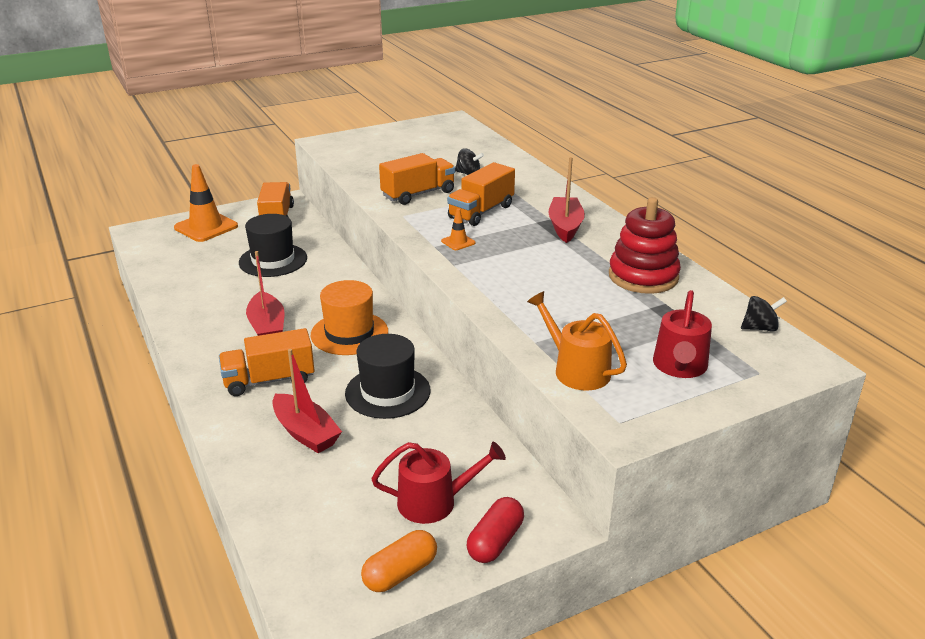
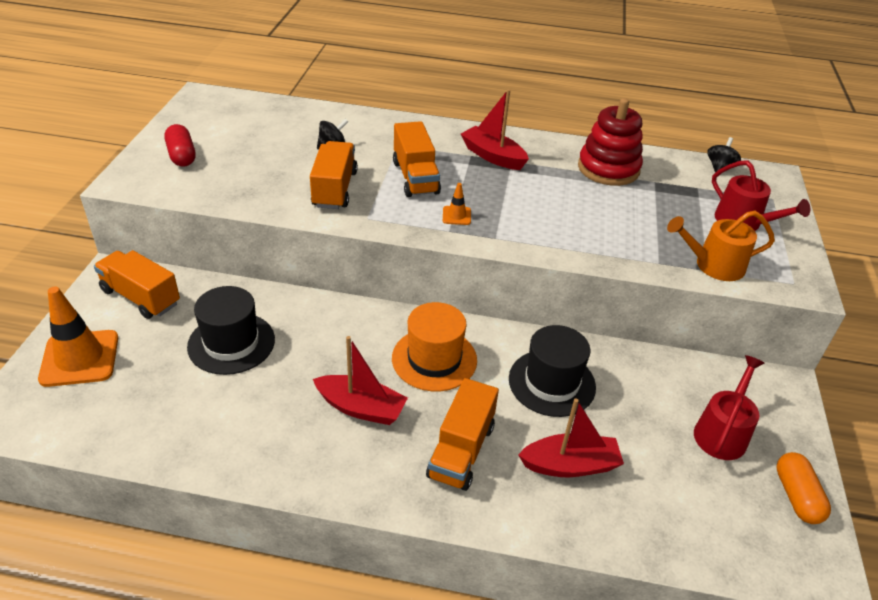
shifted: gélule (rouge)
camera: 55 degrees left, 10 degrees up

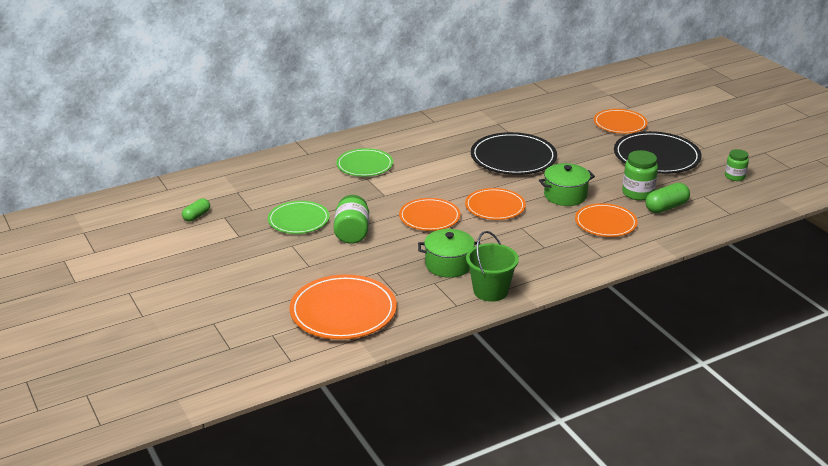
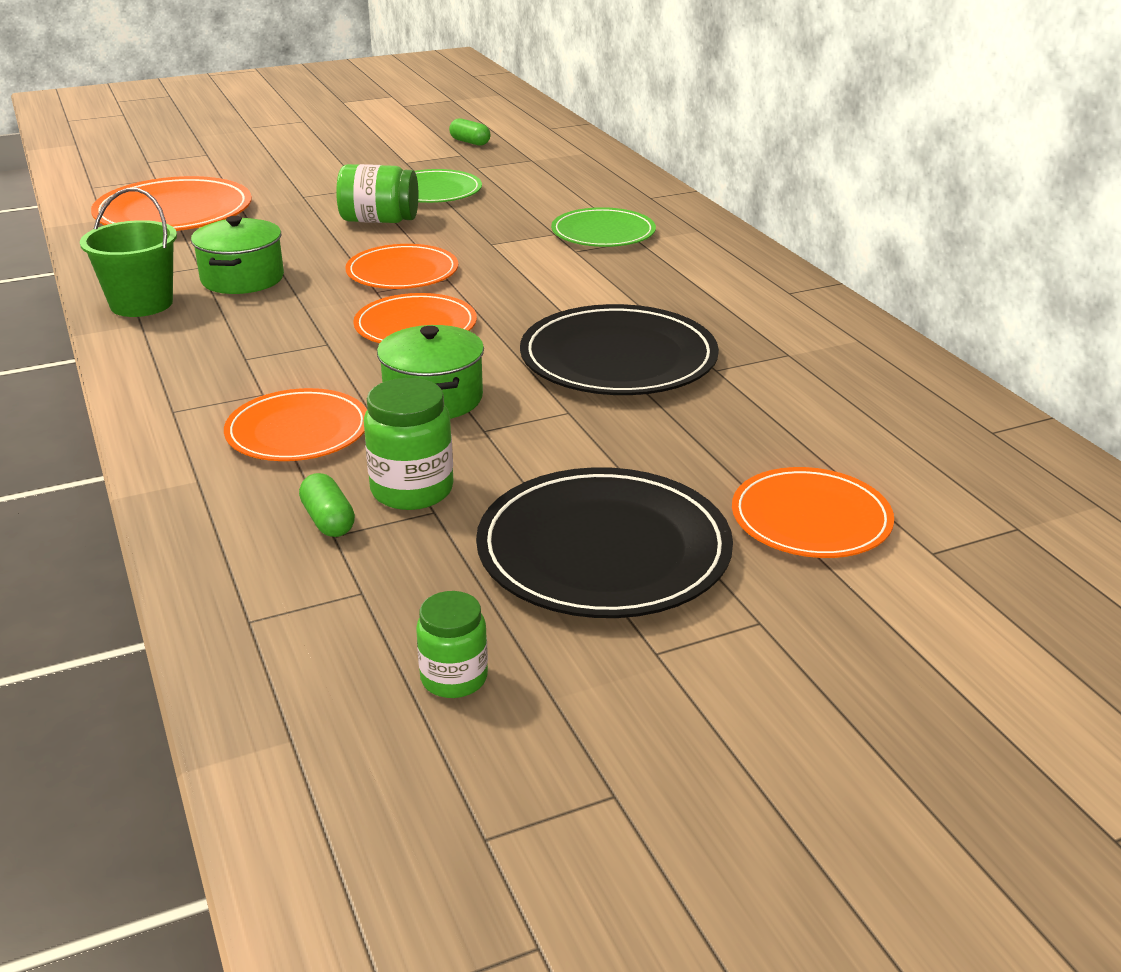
scaled: gélule (vert) (no. 2 from left in the first image) x0.65
camera: 95 degrees right, 0 degrees up

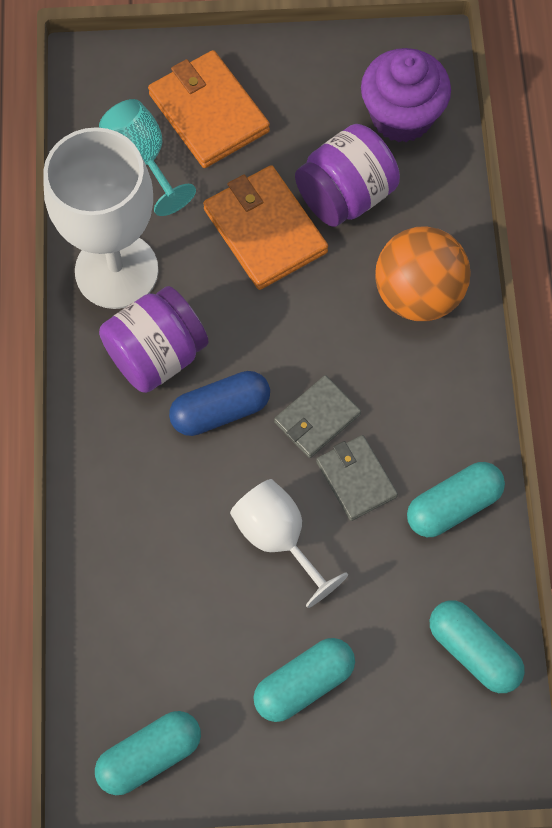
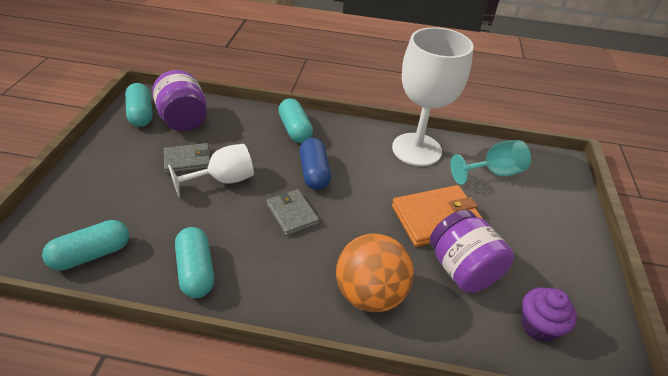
gone: portefeuille (orange) (no. 1 from left)
shifted: bocal (violet) (no. 1 from left); gélule (turquoise) (no. 2 from left in the first image) to gélule (turquoise) (no. 4 from left); portefeuille (gris) (no. 2 from left in the first image) to portefeuille (gris) (no. 1 from left)
scaled: muffin (violet) x0.66
camera: 100 degrees right, 25 degrees down

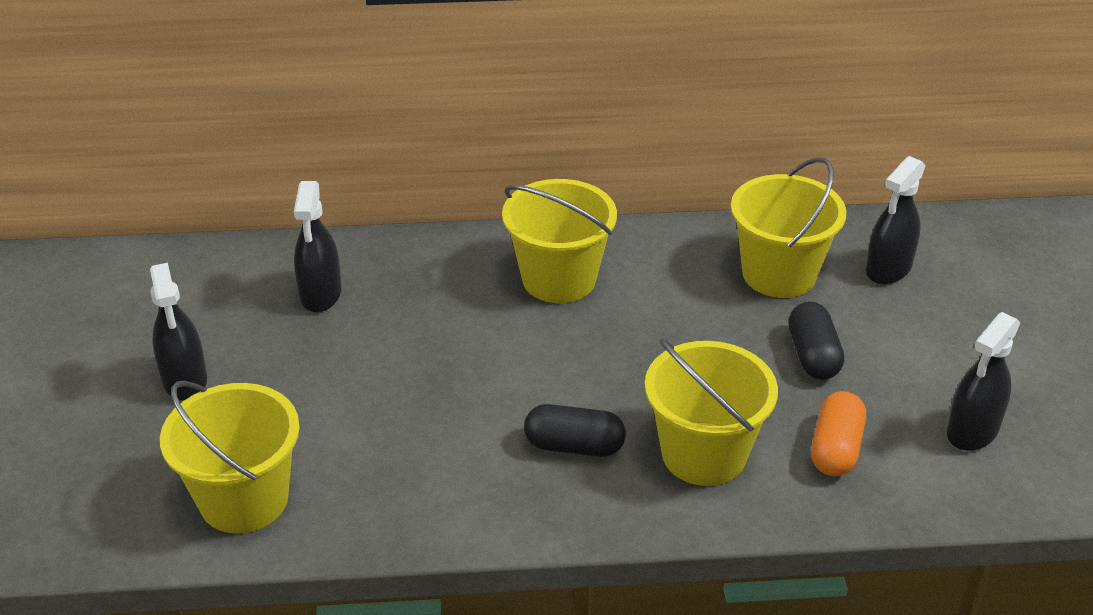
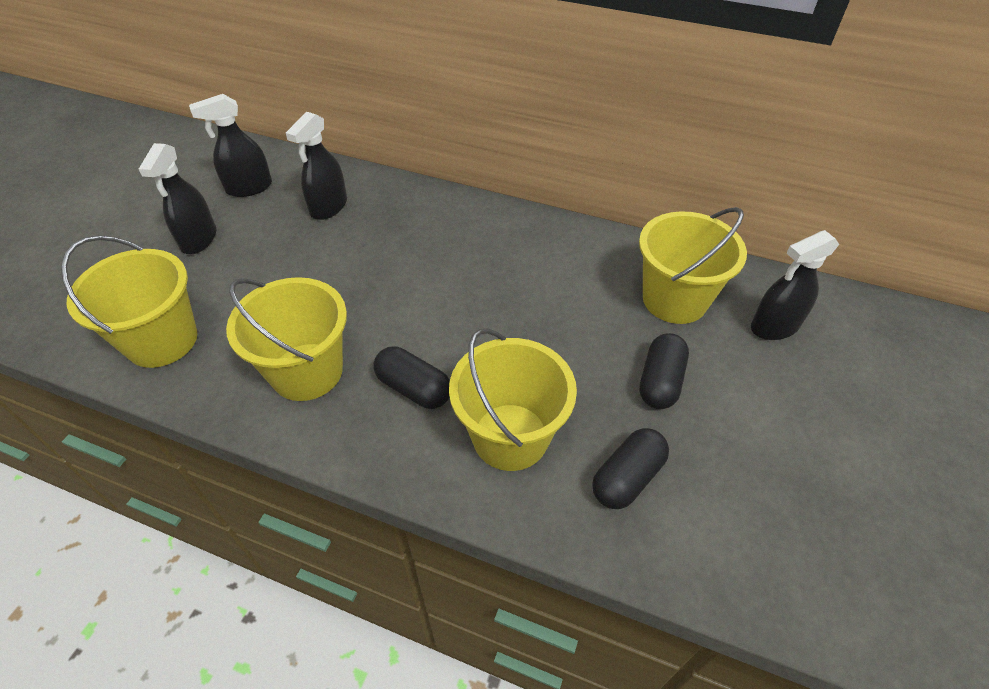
shifted: seau (jaune) (no. 2 from left); vaporisateur (noir) (no. 4 from left in the first image) to vaporisateur (noir) (no. 2 from left)
repainted: gélule (orange) to gélule (noir) (no. 2 from left)
camera: 25 degrees right, 10 degrees up

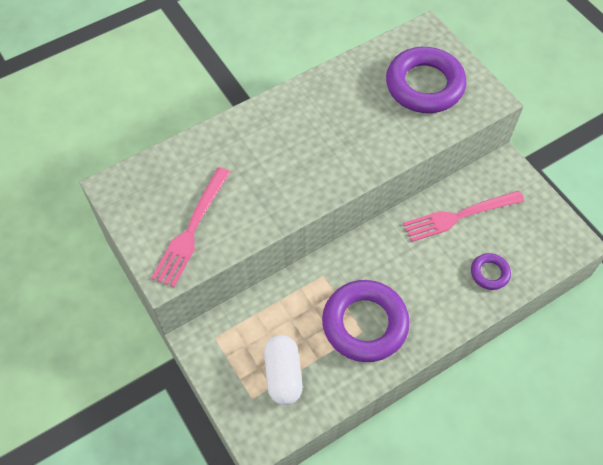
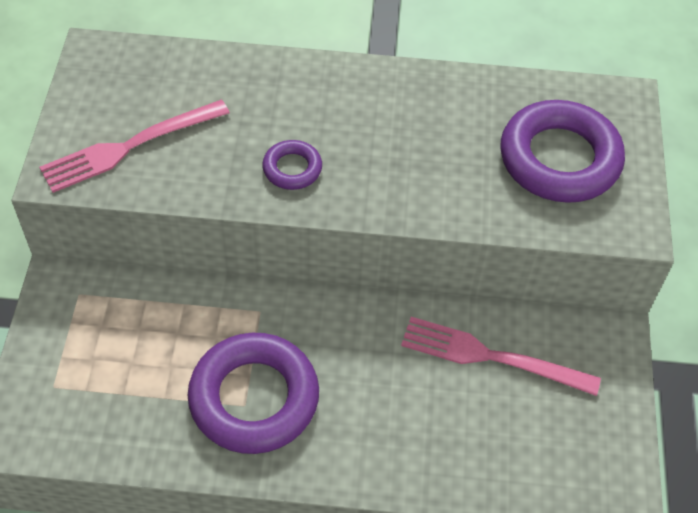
gone: gélule (blanc)
shifted: anneau (violet) (no. 3 from left in the first image) to anneau (violet) (no. 2 from left)
camera: 35 degrees right, 5 degrees down

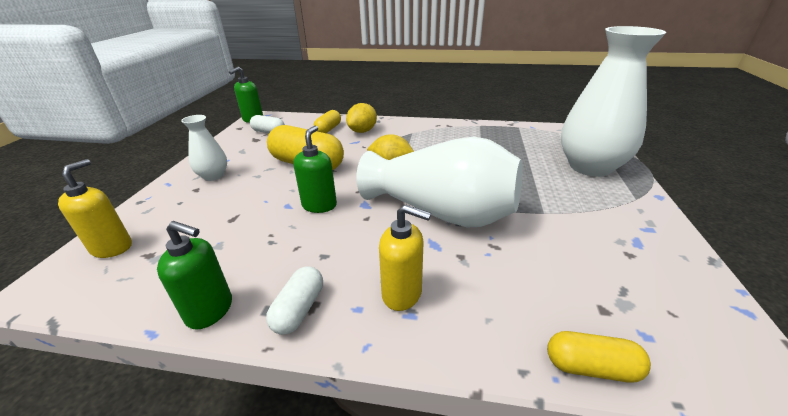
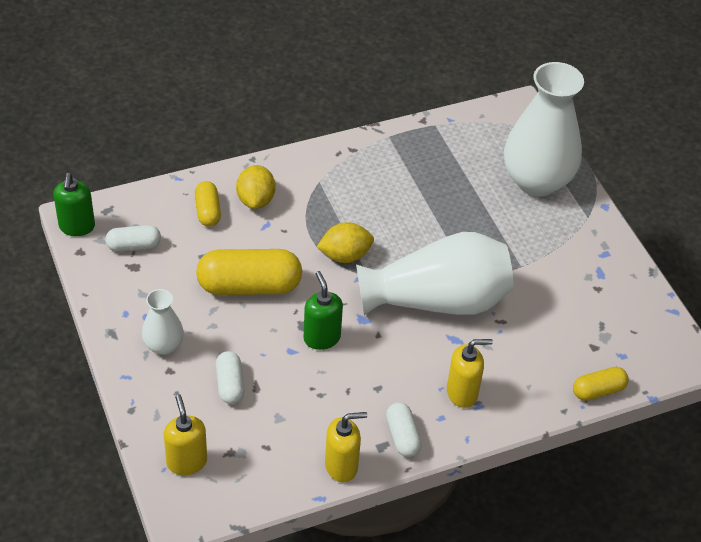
new: gélule (blanc) (no. 2 from left)
repainted: distributeur de savon (vert) (no. 1 from left) to distributeur de savon (jaune) (no. 2 from left)
camera: 35 degrees left, 15 degrees up

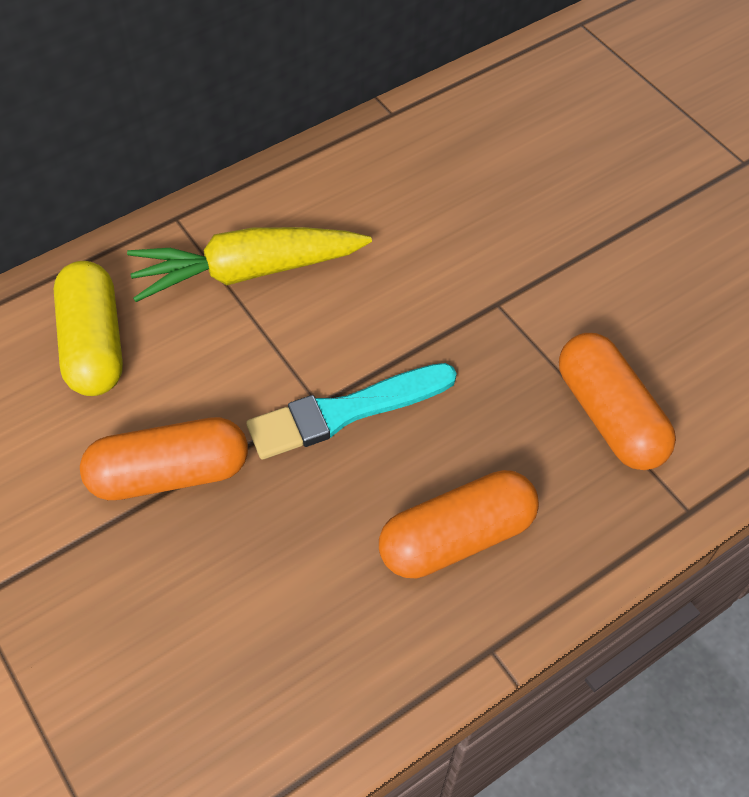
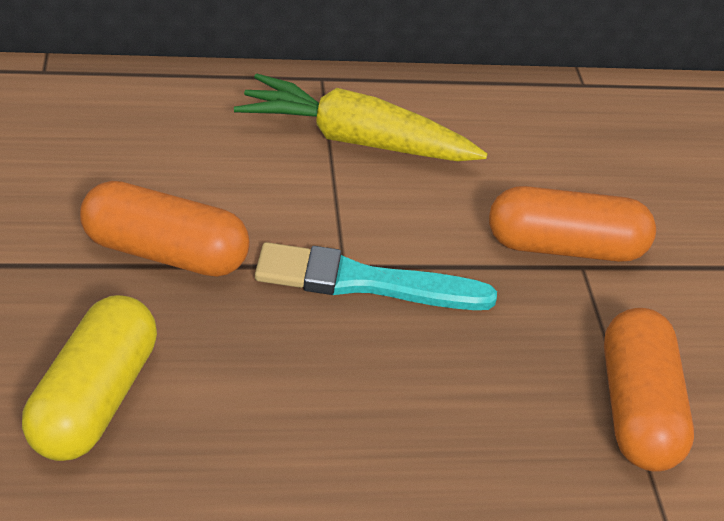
shifted: gélule (jaune); gélule (orange) (no. 2 from left)
camera: 25 degrees right, 15 degrees down

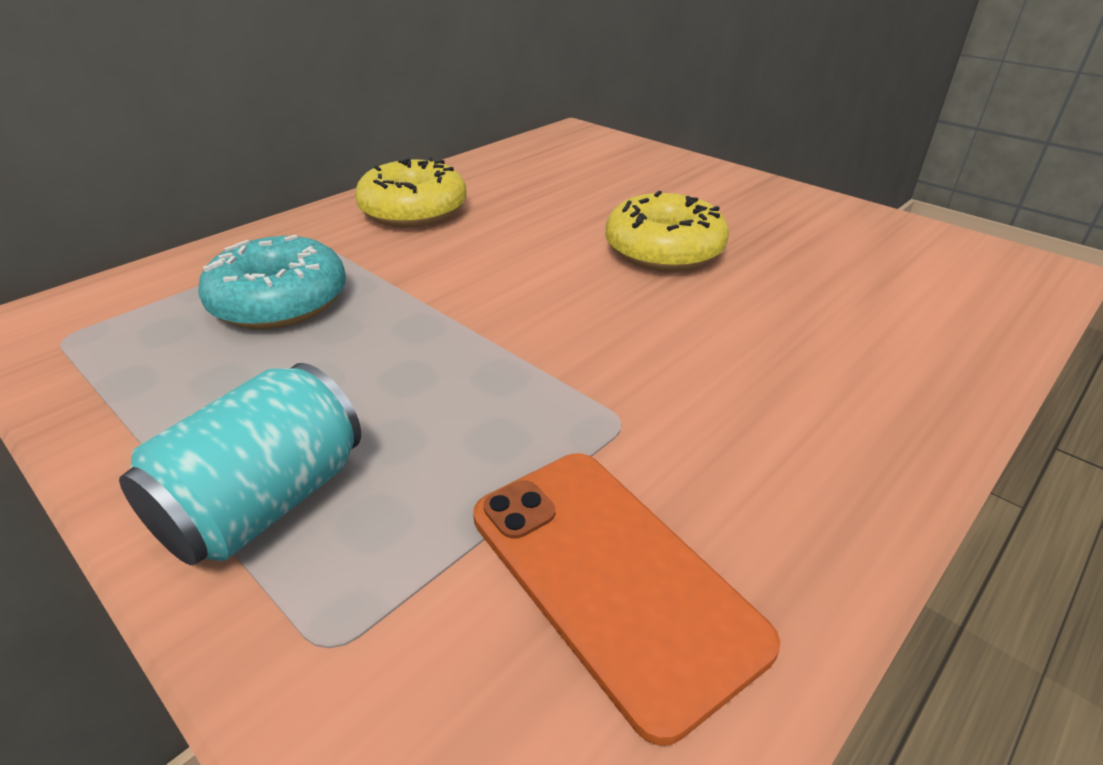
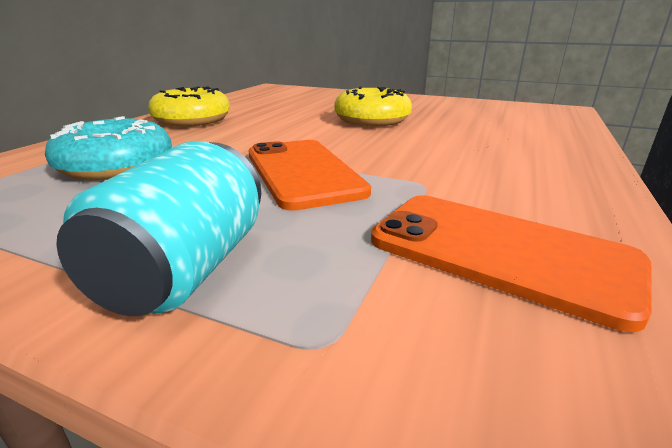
new: téléphone (orange) (no. 1 from left)
camera: 20 degrees left, 10 degrees down

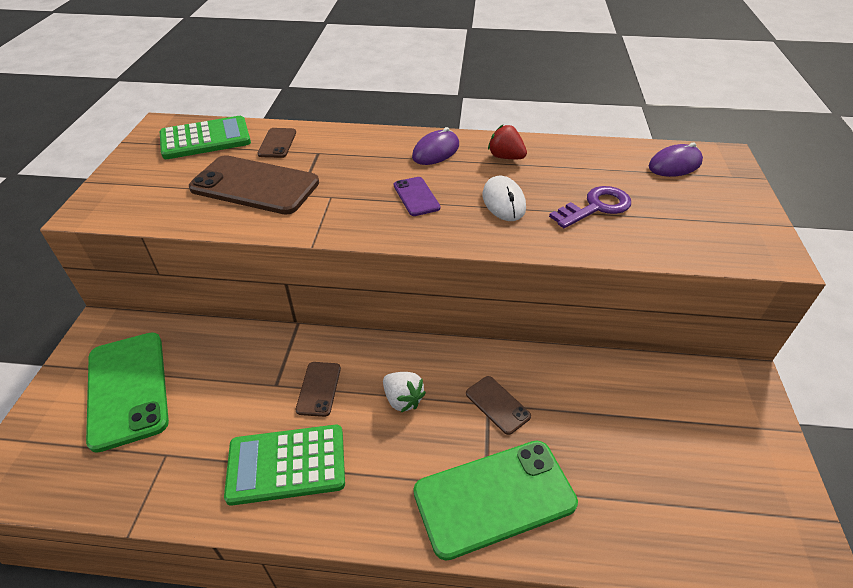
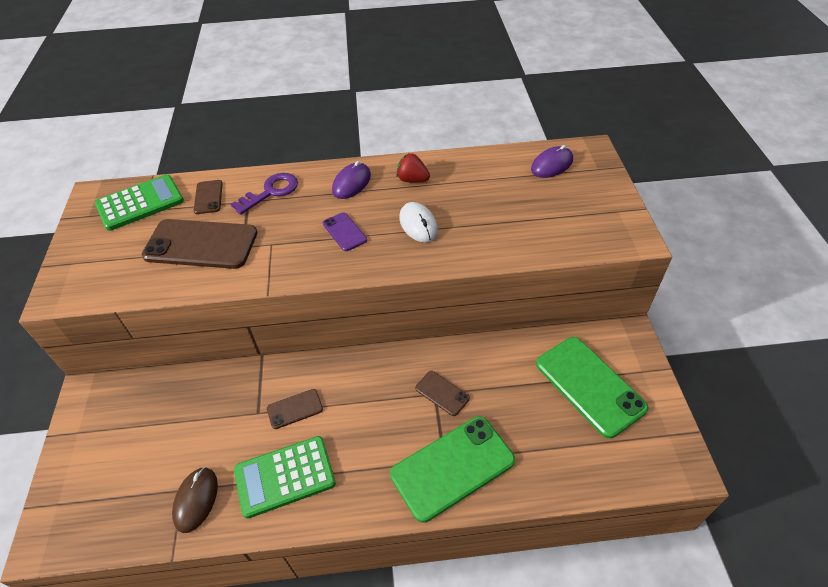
gone: fraise (blanc)
new: souris (marron)
shifted: téléphone (vert) (no. 1 from left in the first image) to téléphone (vert) (no. 2 from left); clé (violet)
rotated: téléphone (marron) (no. 3 from left) 75 degrees clockwise
camera: 10 degrees left, 5 degrees up

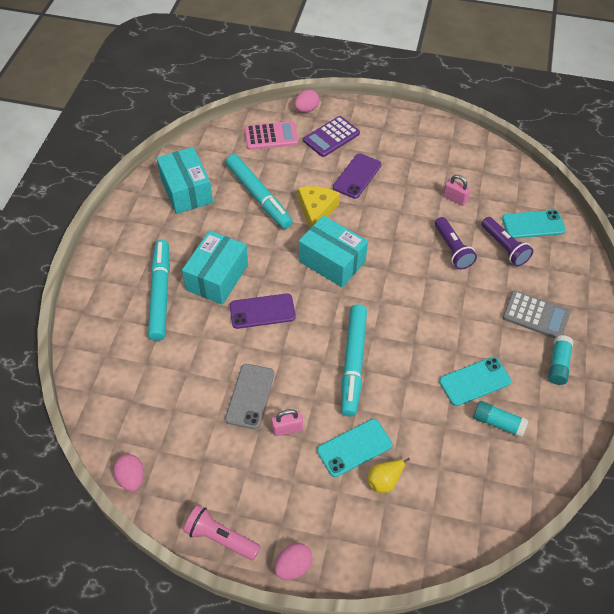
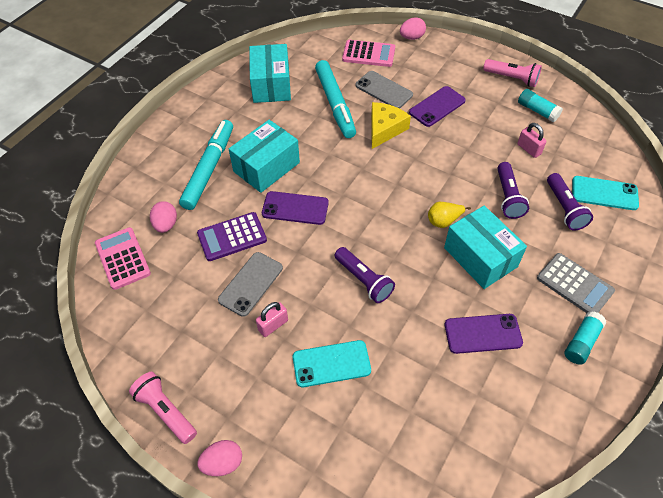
new: calculatrice (rose) (no. 1 from left); téléphone (gris) (no. 2 from left); lampe de poche (rose) (no. 2 from left)
shifted: œuf (rose) (no. 1 from left); boîte (turquoise) (no. 3 from left); calculatrice (violet); poire (jaune); bâton de colle (turquoise) (no. 1 from left)
swapped: feutre (turquoise) (no. 3 from left) to lampe de poche (violet) (no. 1 from left)
repainted: téléphone (turquoise) (no. 2 from left) to téléphone (violet) (no. 3 from left)
rotated: cadenas (rose) (no. 1 from left) 45 degrees counterclockwise
camera: 20 degrees right, 0 degrees up

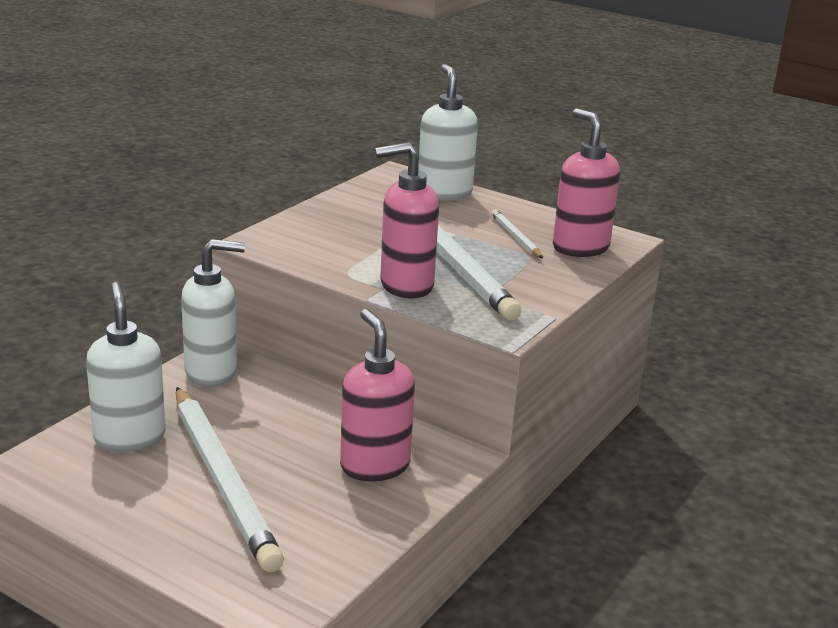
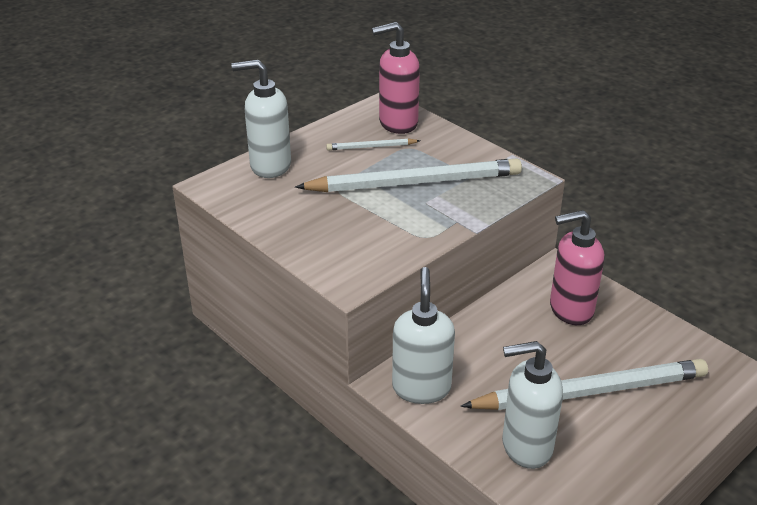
gone: distributeur de savon (rose) (no. 2 from left)
camera: 75 degrees left, 10 degrees up

